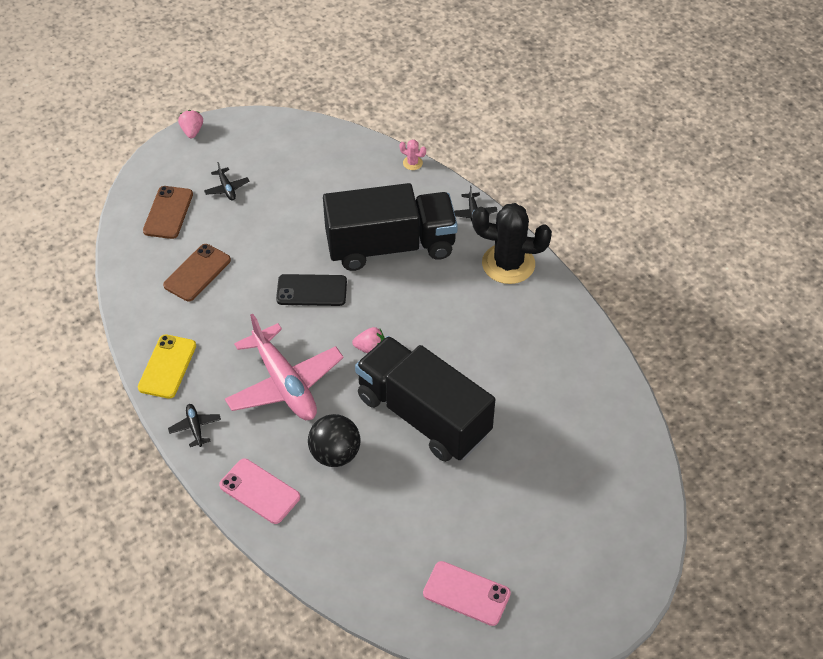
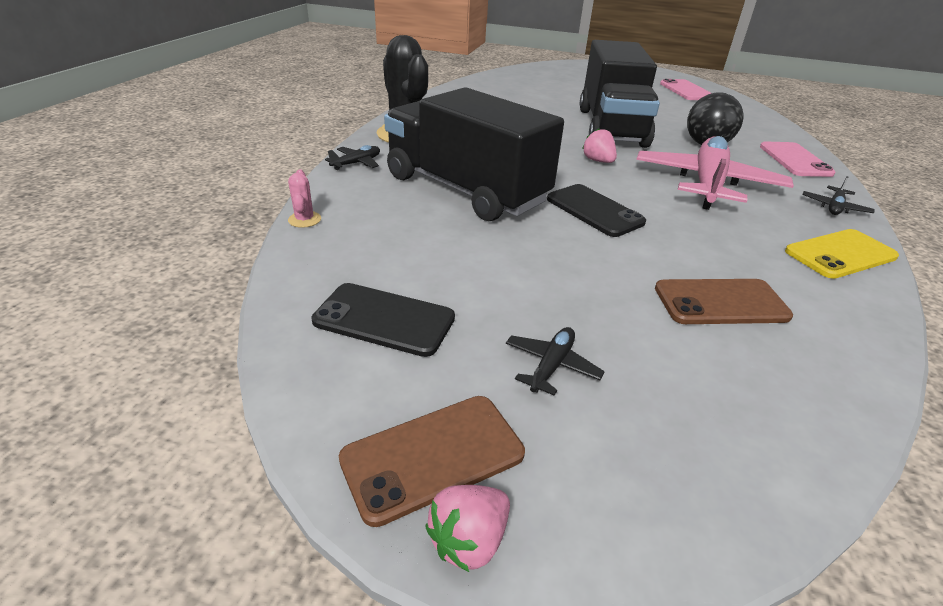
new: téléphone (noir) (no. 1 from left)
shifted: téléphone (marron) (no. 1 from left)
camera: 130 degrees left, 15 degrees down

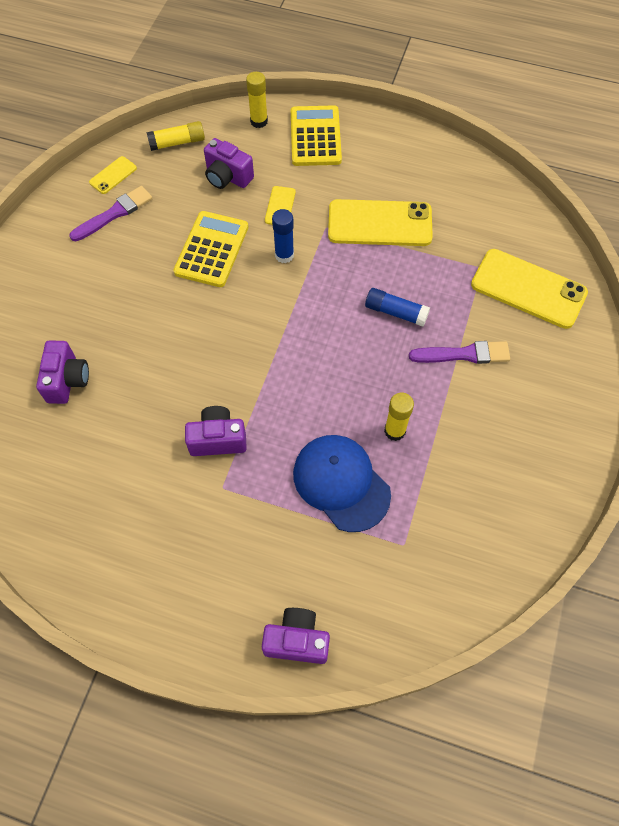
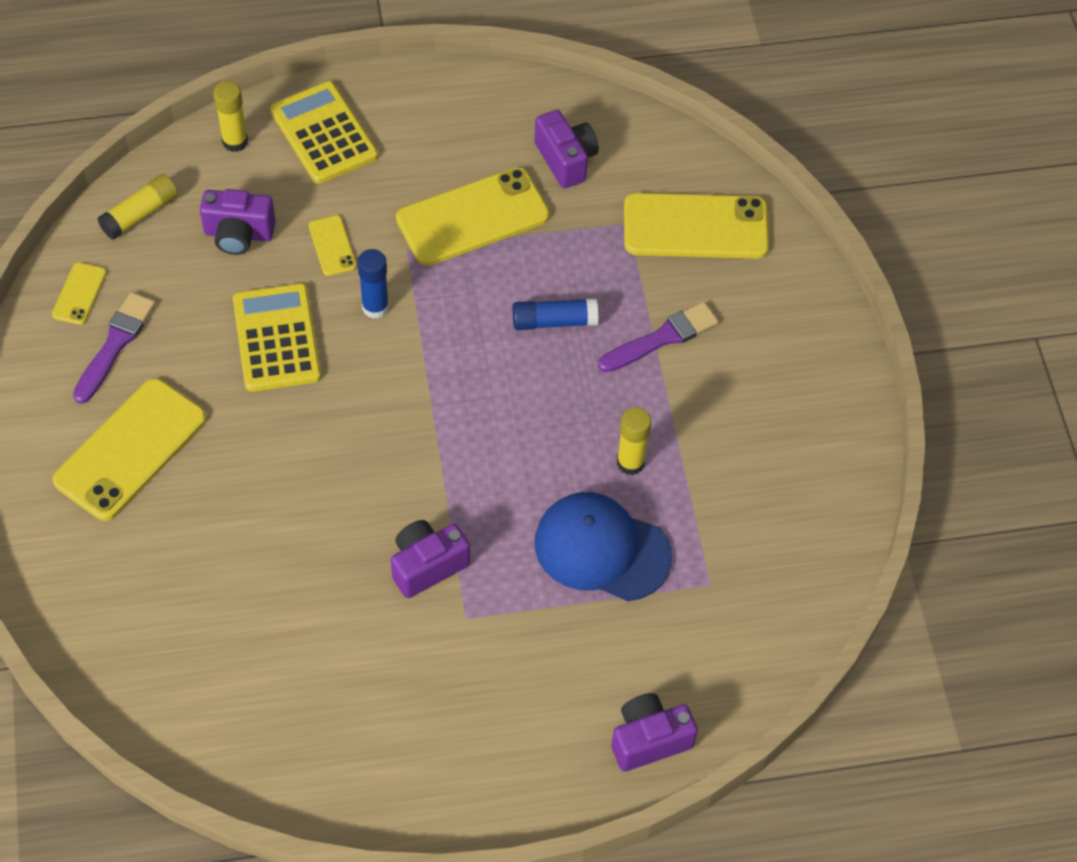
new: téléphone (jaune) (no. 2 from left)
shifted: appareil photo (violet) (no. 1 from left in the first image) to appareil photo (violet) (no. 3 from left)
camera: 30 degrees left, 5 degrees down

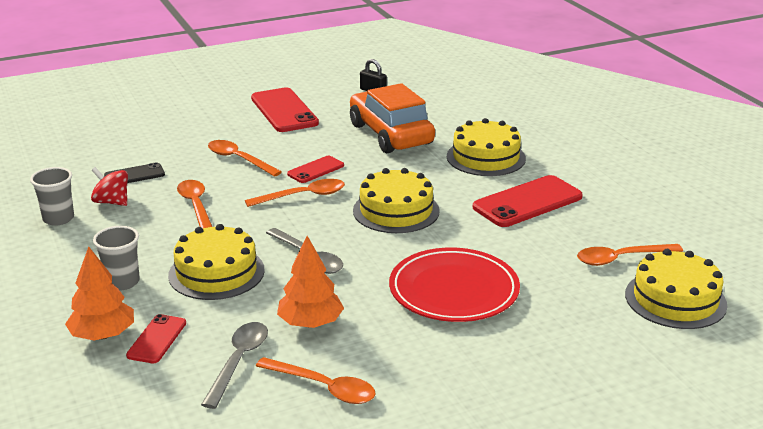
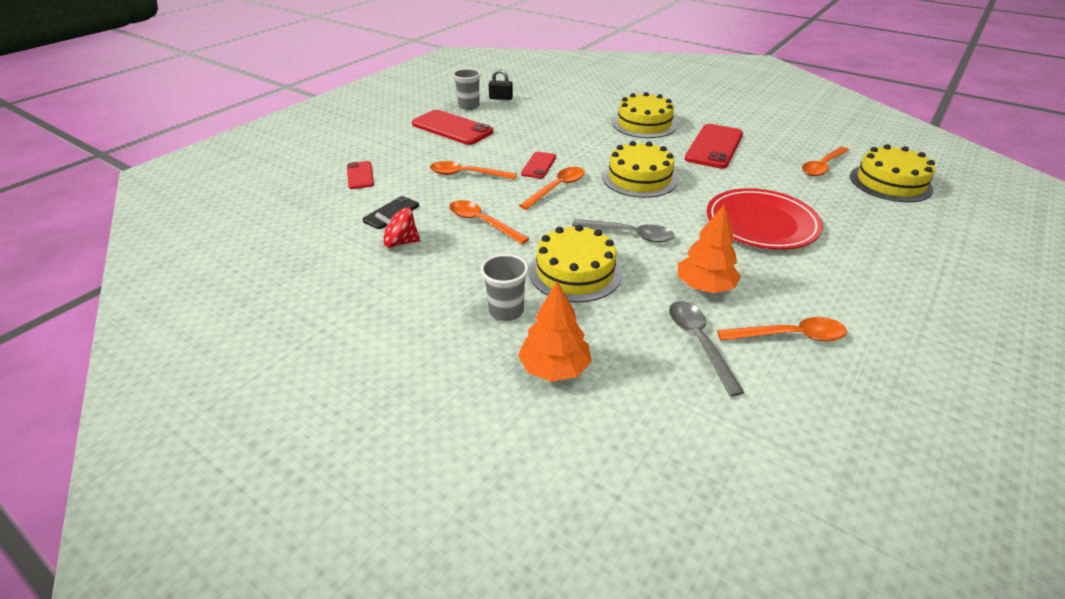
gone: voiture (orange)
shifted: gobelet (gris) (no. 1 from left); téléphone (rouge) (no. 1 from left)
camera: 30 degrees left, 10 degrees up

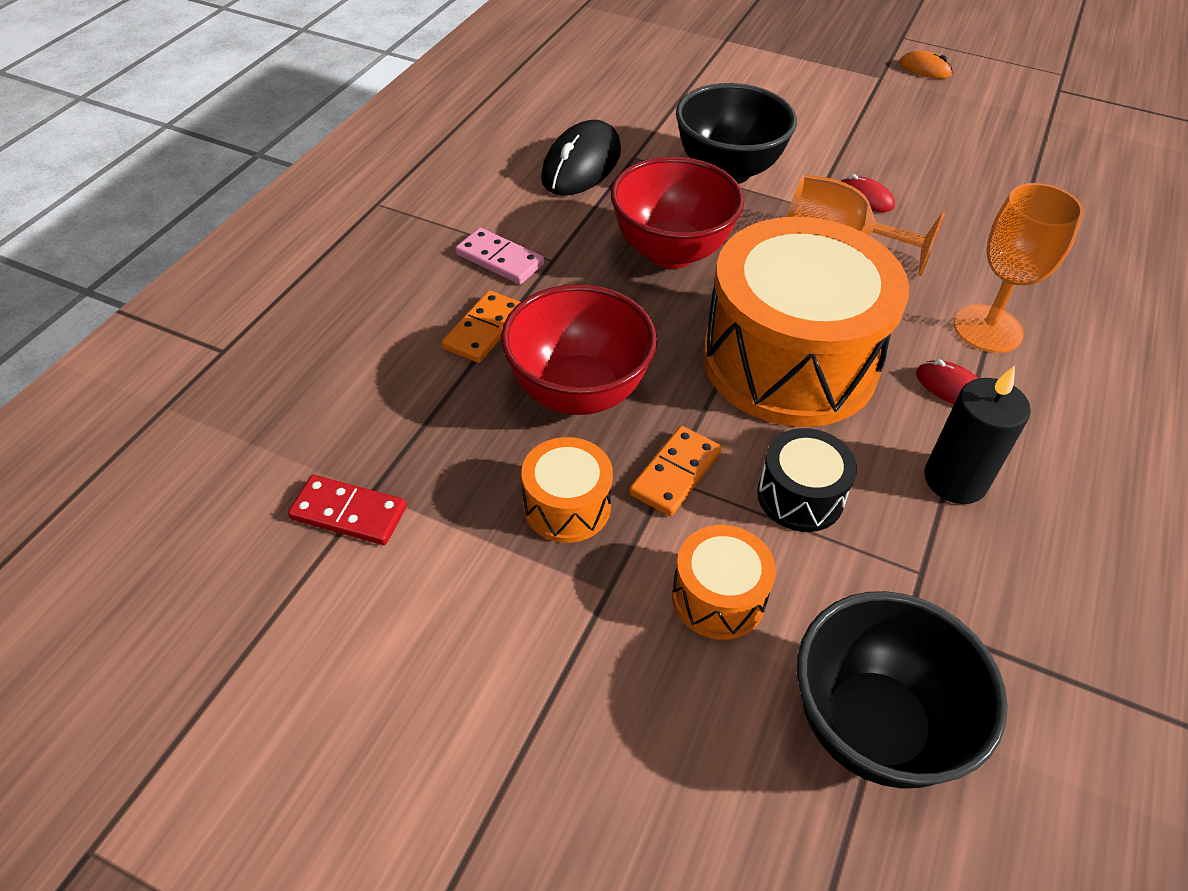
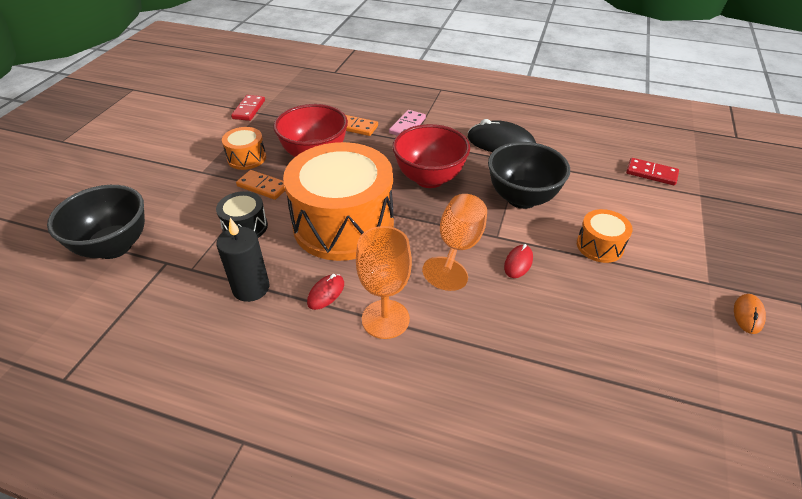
new: domino (rouge) (no. 2 from left)
shifted: tambour (orange) (no. 2 from left in the first image) to tambour (orange) (no. 3 from left)
camera: 85 degrees right, 5 degrees down

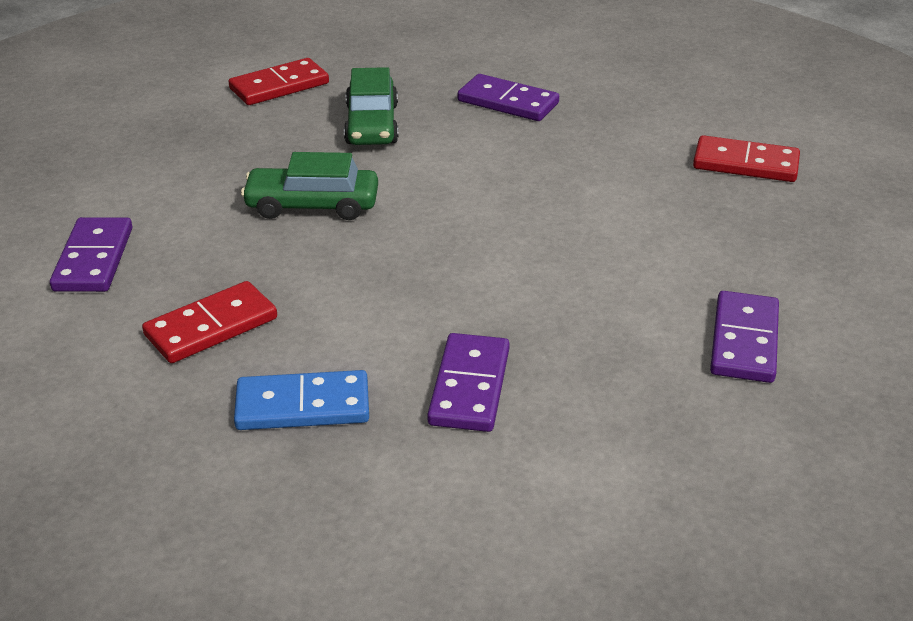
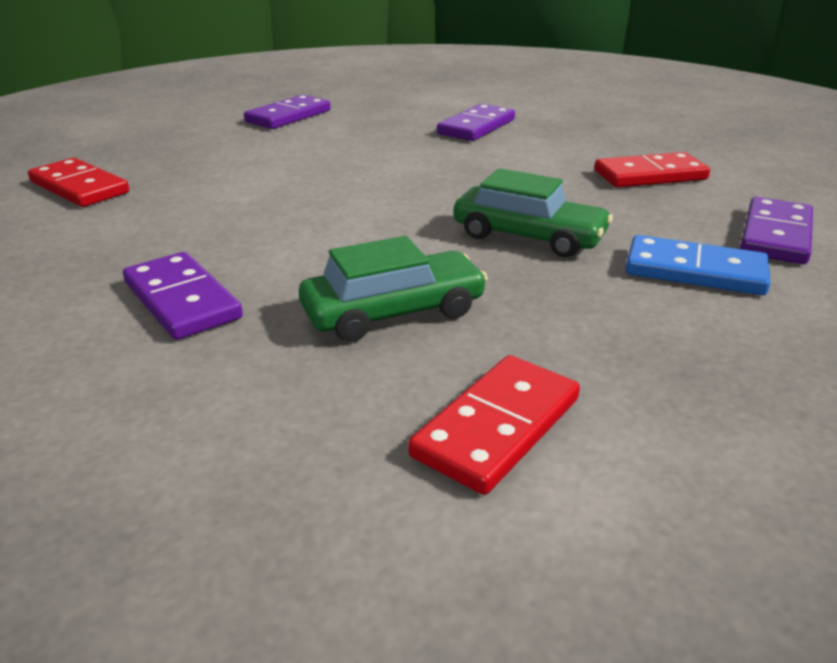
shifted: domino (bleu)
rotated: domino (rouge) (no. 2 from left) 45 degrees counterclockwise; voiture (vert) (no. 2 from left in the first image) 45 degrees clockwise
camera: 155 degrees left, 5 degrees down

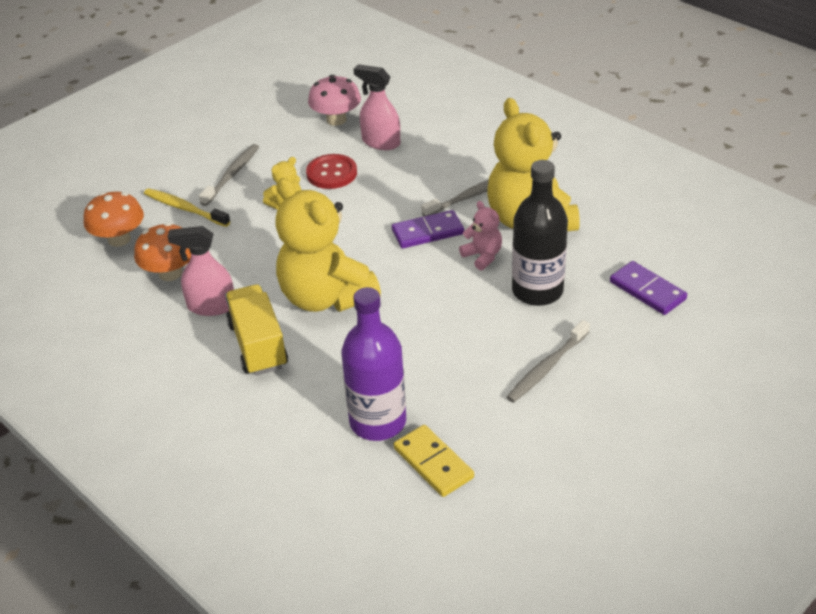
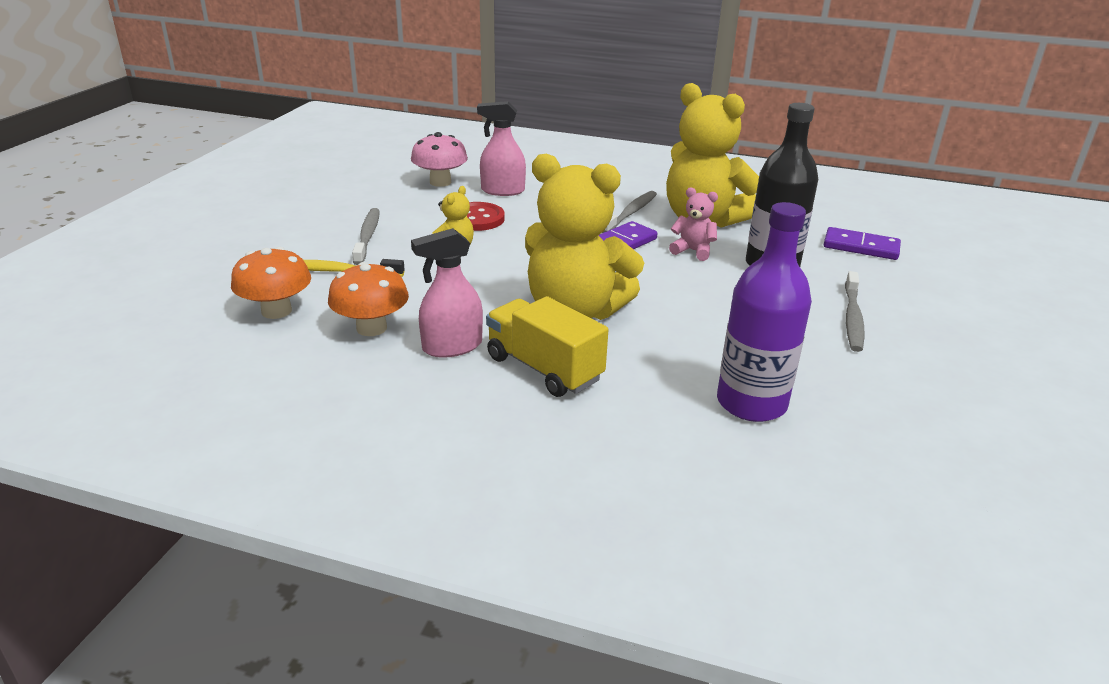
gone: domino (jaune)
camera: 30 degrees left, 10 degrees down

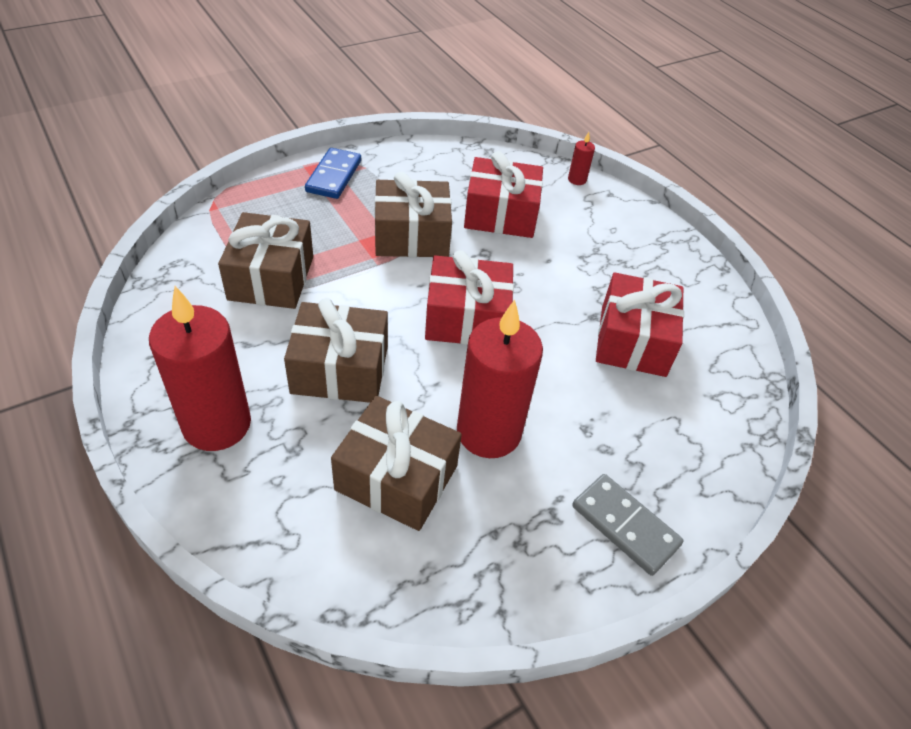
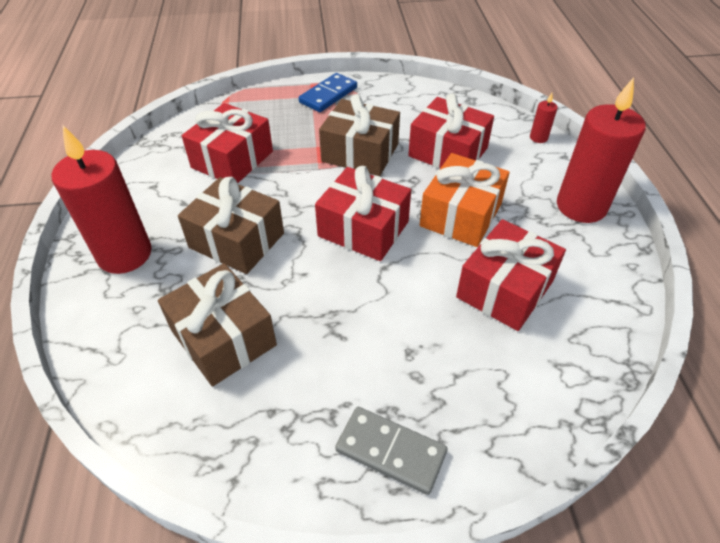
new: cadeau (orange)
shifted: bougie (rouge) (no. 2 from left in the first image) to bougie (rouge) (no. 3 from left)
repainted: cadeau (marron) (no. 1 from left) to cadeau (rouge) (no. 1 from left)
rotated: domino (gris) 45 degrees counterclockwise
camera: 30 degrees right, 0 degrees up

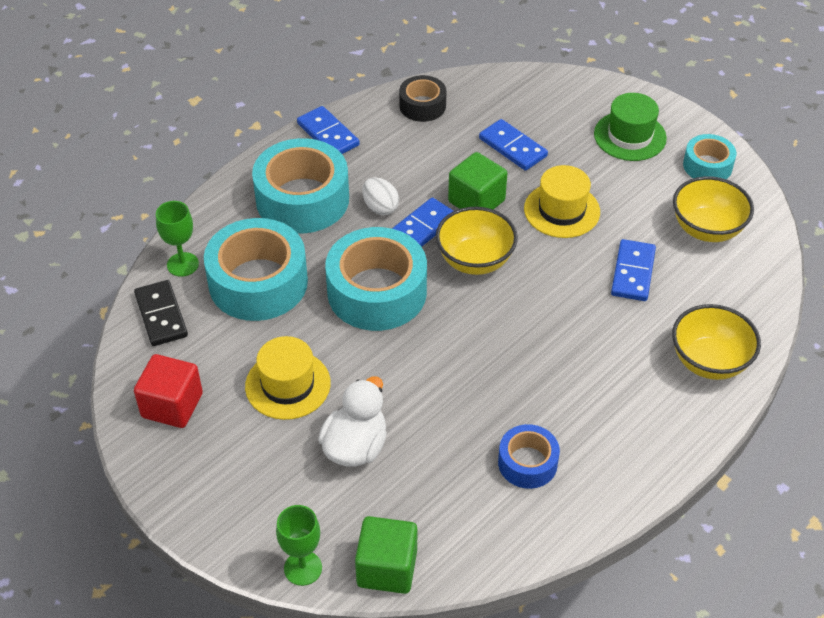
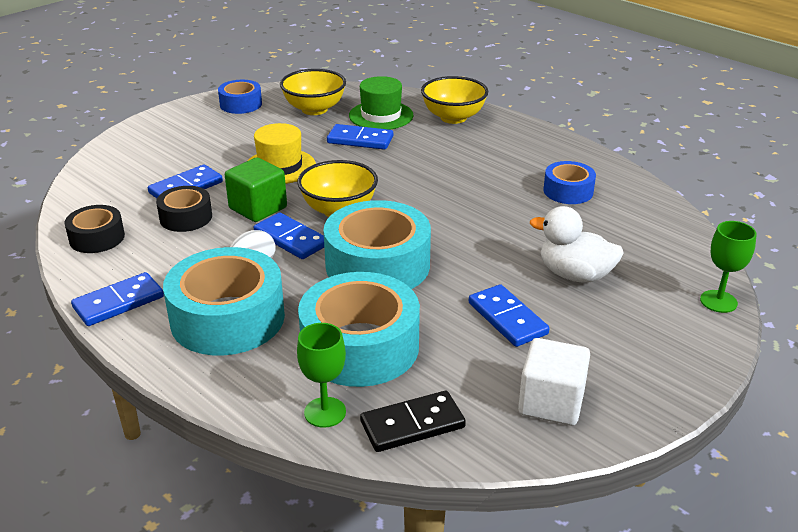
gone: cube (vert) (no. 1 from left)
new: ruban adhésif (noir) (no. 2 from left)
shifted: chapeau (vert)
swapped: chapeau (jaune) (no. 1 from left) to domino (bleu) (no. 5 from left)
repainted: cube (rouge) to cube (blanc); ruban adhésif (turquoise) (no. 4 from left) to ruban adhésif (bleu) (no. 1 from left)
camera: 90 degrees left, 15 degrees down

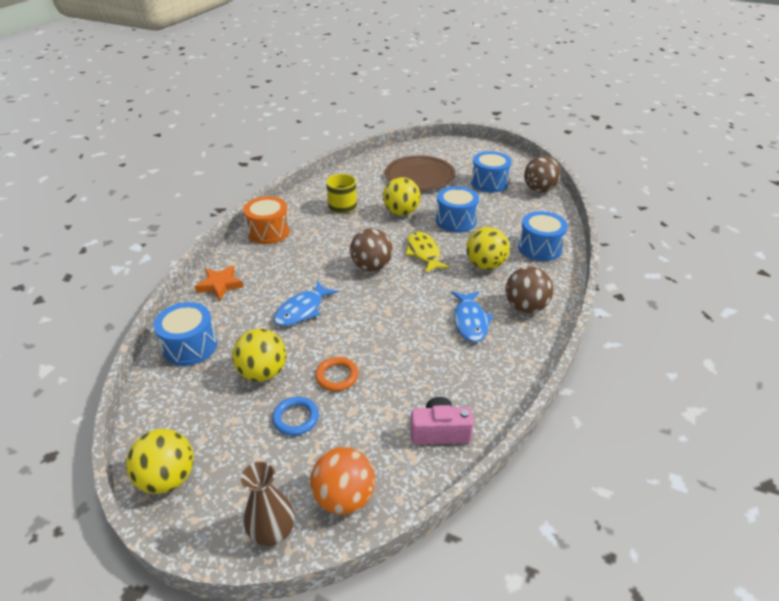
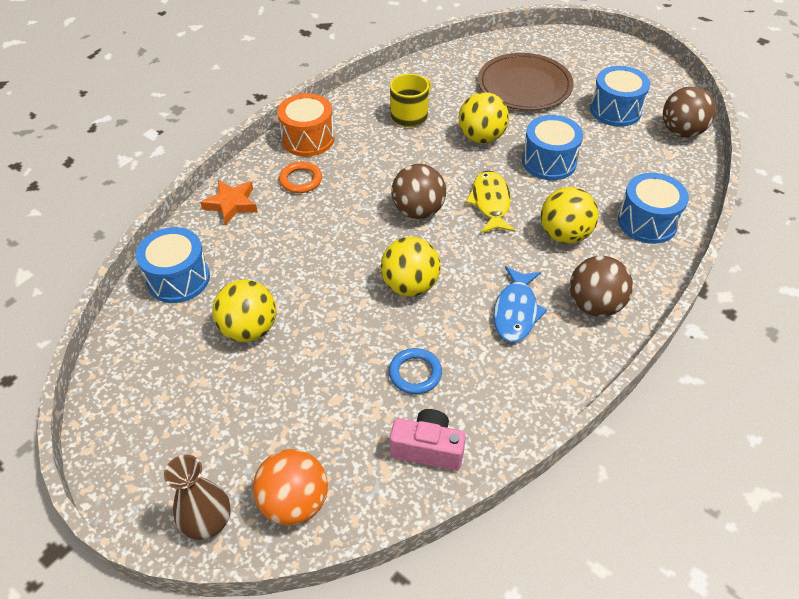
gone: poisson (bleu) (no. 1 from left)
shifted: balle (jaune) (no. 1 from left in the first image) to balle (jaune) (no. 2 from left); anneau (bleu); anneau (orange)
camera: 15 degrees right, 10 degrees up

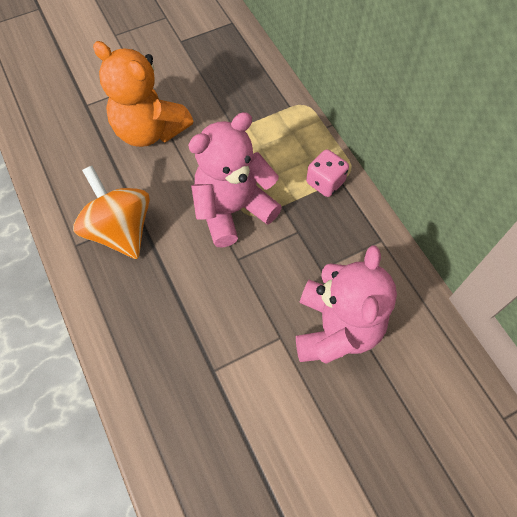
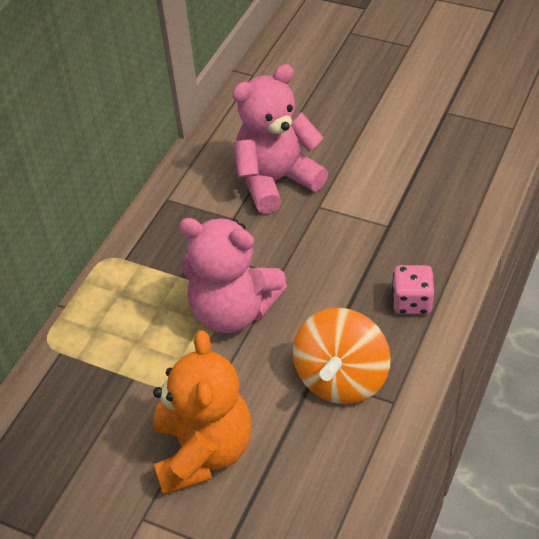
shifted: dé (rose)
camera: 125 degrees left, 15 degrees down

